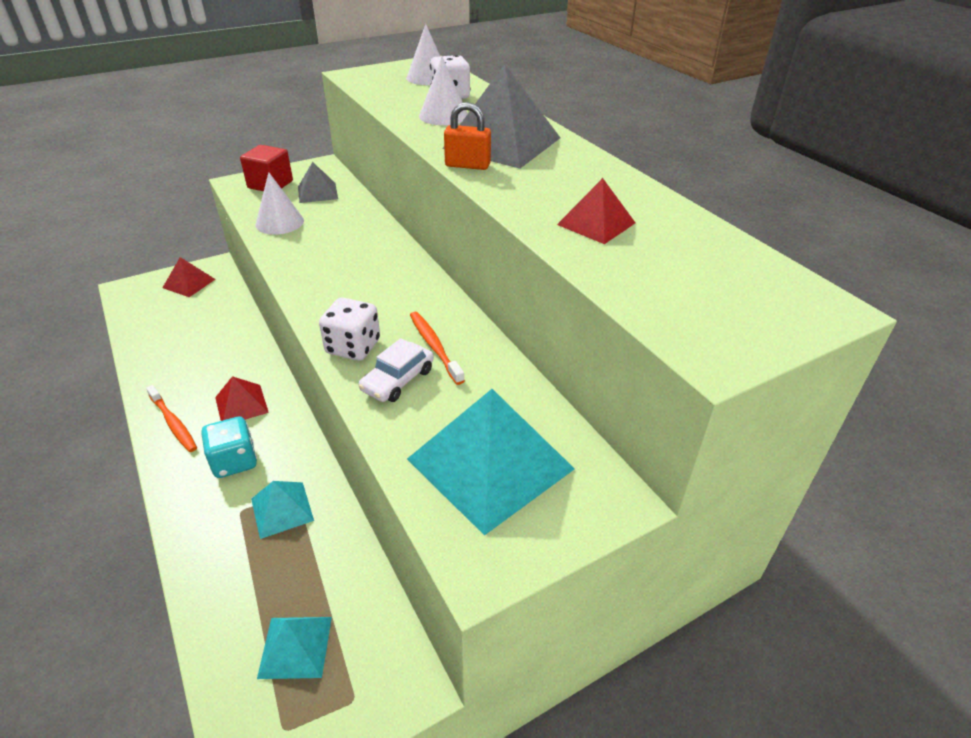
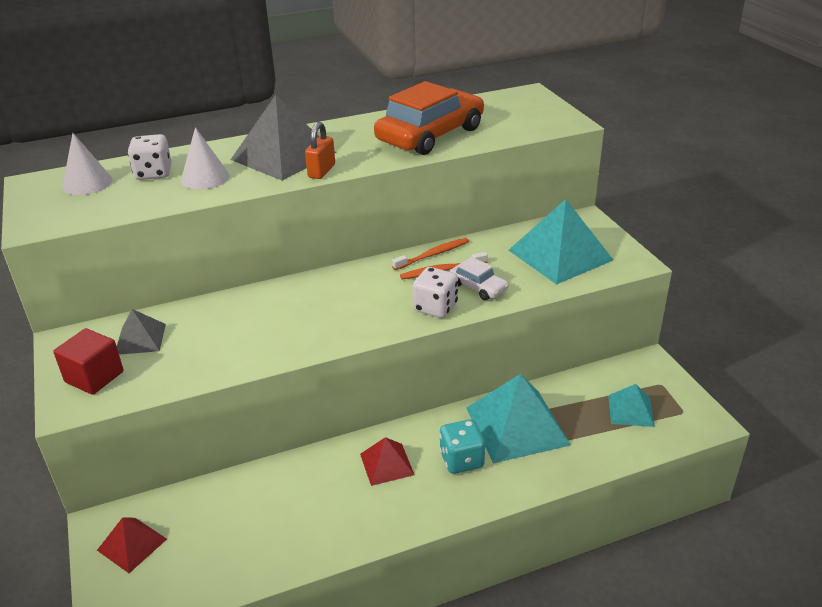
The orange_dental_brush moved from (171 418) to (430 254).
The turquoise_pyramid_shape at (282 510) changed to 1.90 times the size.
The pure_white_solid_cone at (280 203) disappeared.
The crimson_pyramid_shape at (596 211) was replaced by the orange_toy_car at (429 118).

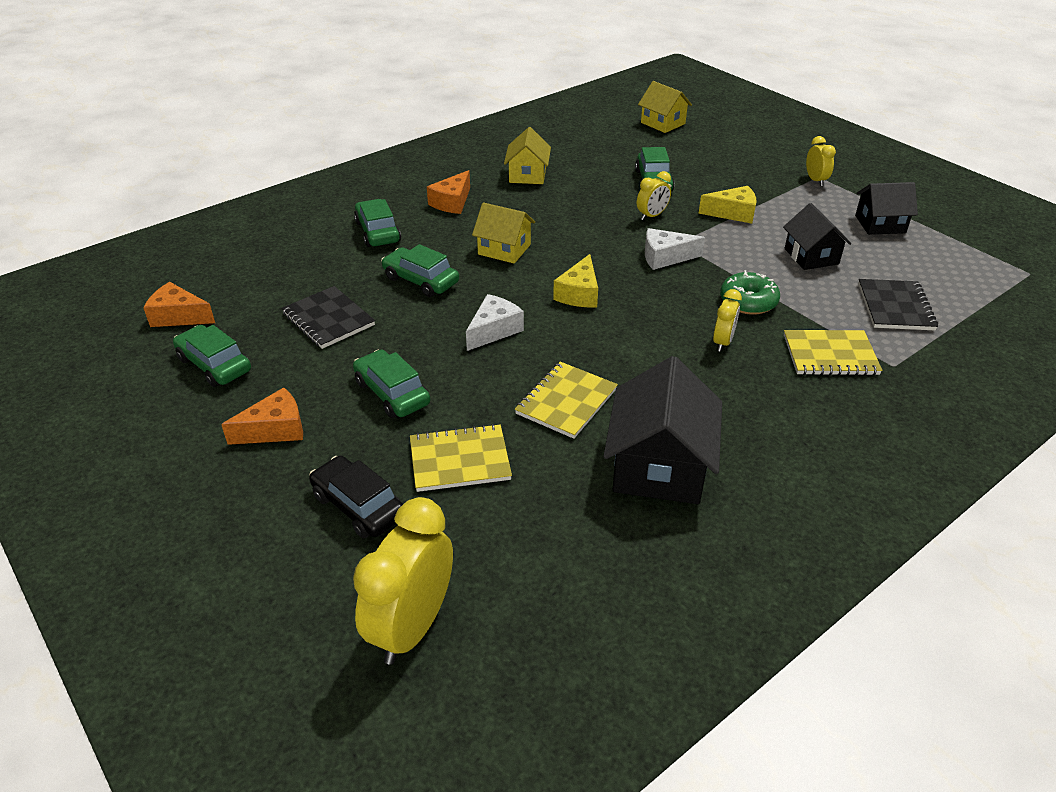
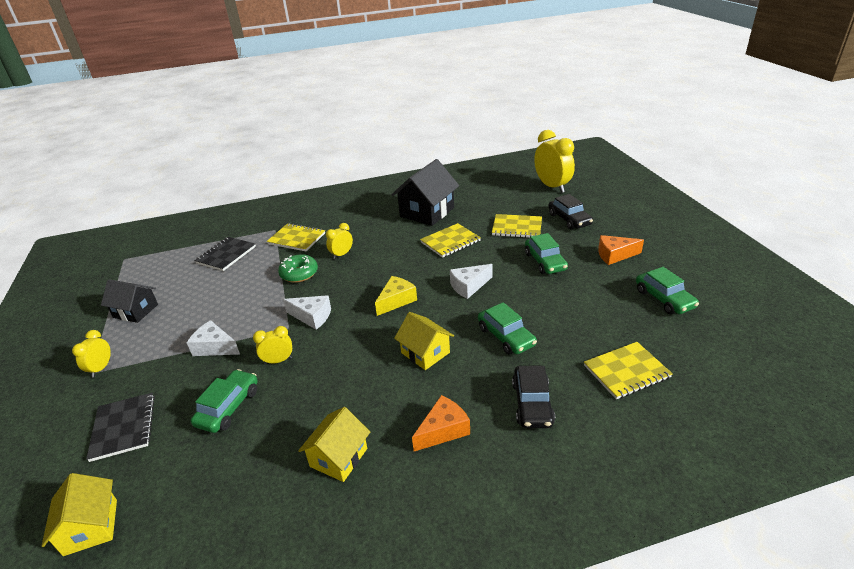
The orange_cheese at (179 304) disappeared.
The black_notebook moved from (328 317) to (120 427).
The yellow_bedside_clock at (403 581) turned 75 degrees counterclockwise.
The leaf-green_toy_car at (377 223) became the black_toy_car at (533 396).
The yellow_cheese at (727 205) became the pure_white_cheese at (213 338).
The black_toy_house at (817 236) disappeared.
The yellow_notebook at (628 370) appeared.

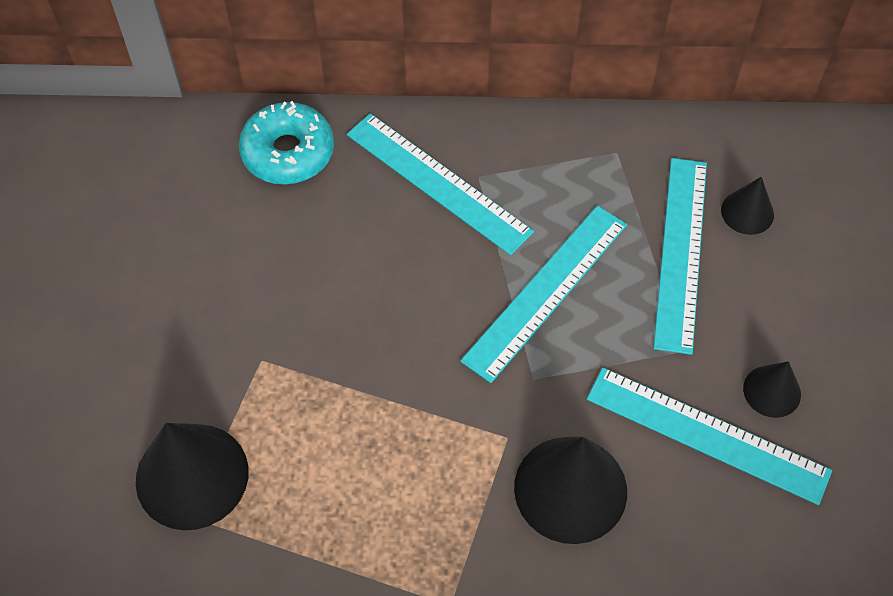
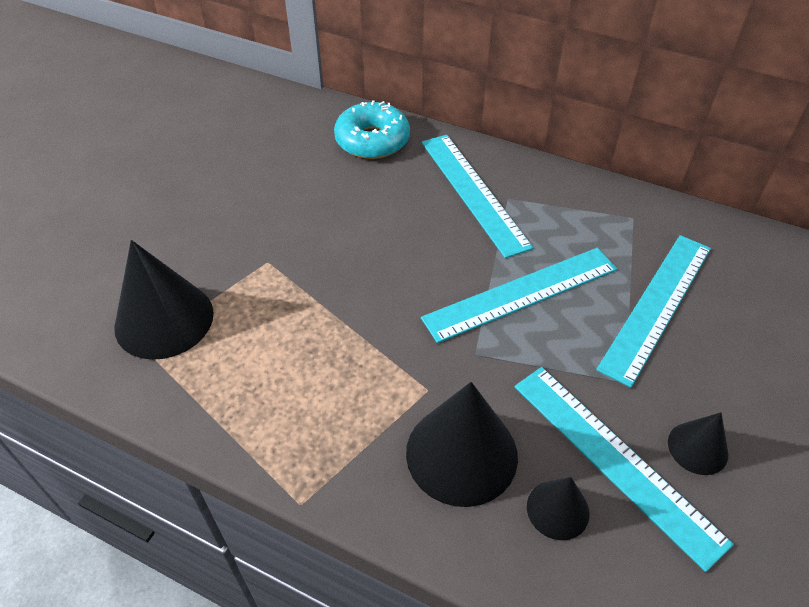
The black_solid_cone moved from (747 206) to (558 508).

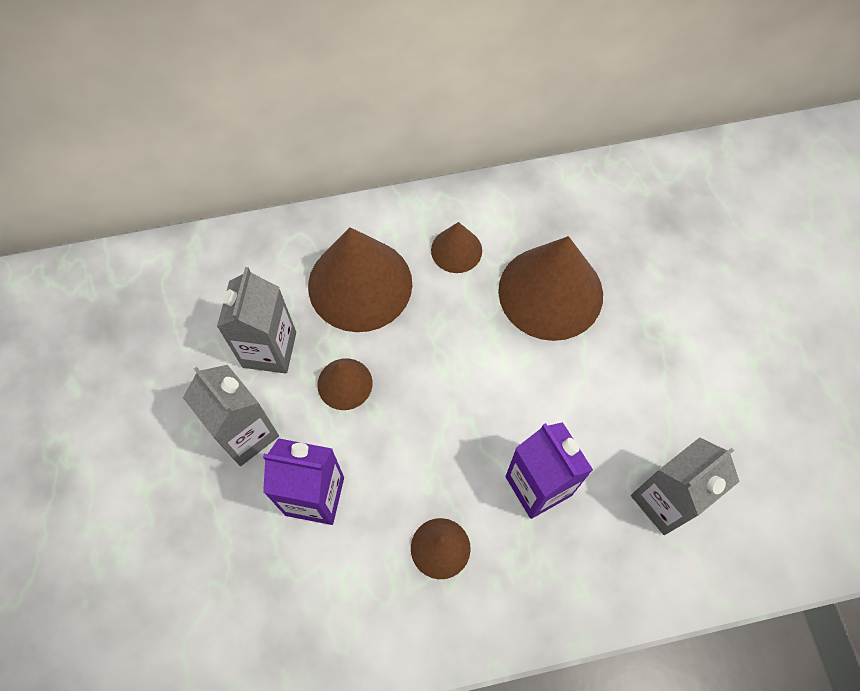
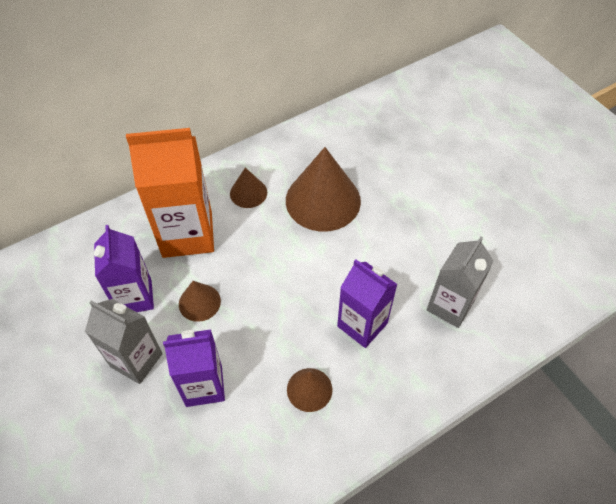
The gray_milk_carton at (256 320) became the violet_milk_carton at (124 268).
The dark_brown_solid_cone at (360 279) was replaced by the orange_milk_carton at (170 193).

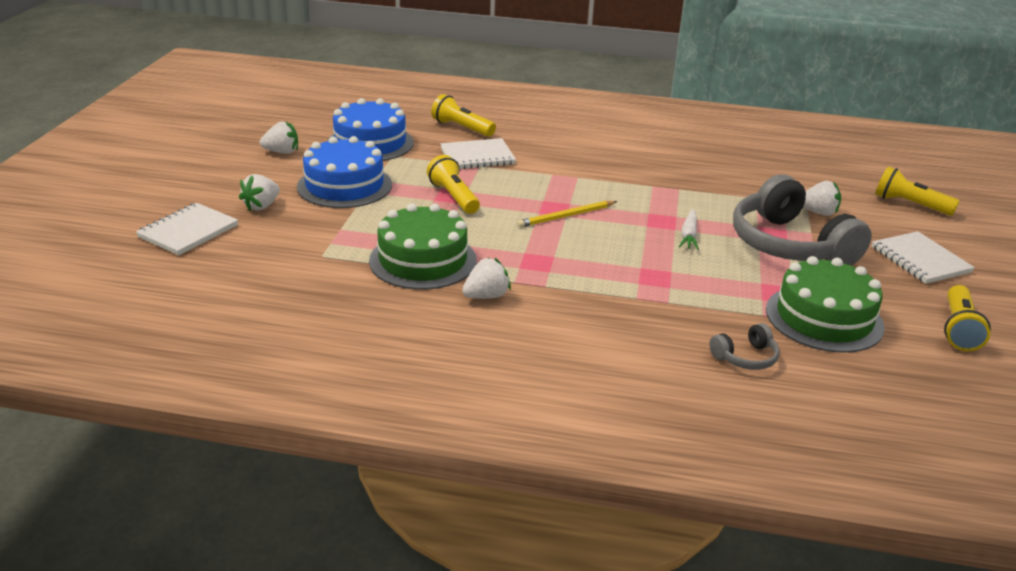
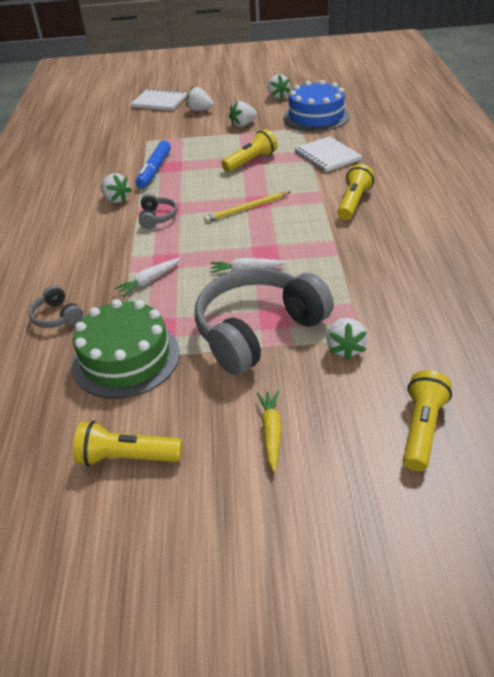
The royal_blue_layer_cake at (344 172) was replaced by the pure_white_strawberry at (243 114).
The leaf-green_layer_cake at (423 247) was replaced by the royal_blue_marker at (153 164).
The yellow_torch moved from (463 115) to (356 192).
The yellow_wooden_pencil at (567 214) turned 75 degrees counterclockwise.
The pure_white_notebook at (923 257) was replaced by the yellow_carrot at (269 431).
The pure_white_carrot at (147 277) appeared.
The gray_headphones at (158 211) appeared.

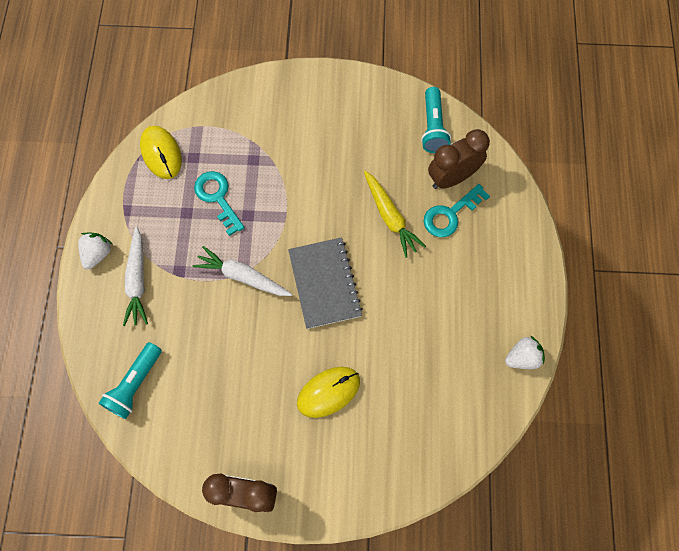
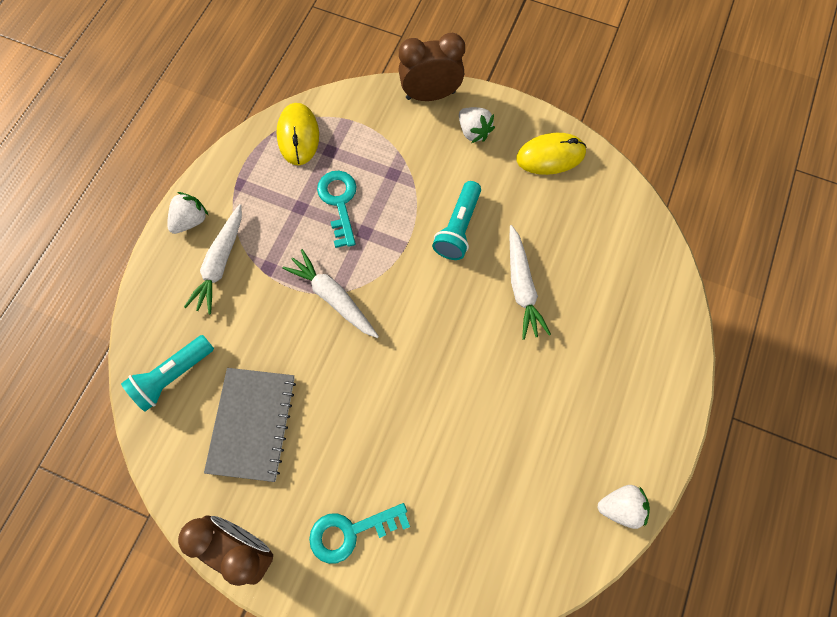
The gray_notebook moved from (325 283) to (250 425).
The yellow_PC_mouse moved from (328 392) to (551 154).
The yellow_carrot at (395 214) became the pure_white_carrot at (530 282).
The turquoise_torch moved from (436 120) to (456 220).
The turquoise_latchkey moved from (457 210) to (359 533).
The dark_brown_bedside_clock moved from (459 159) to (432 67).
The pure_white_strawberry at (477 125) appeared.

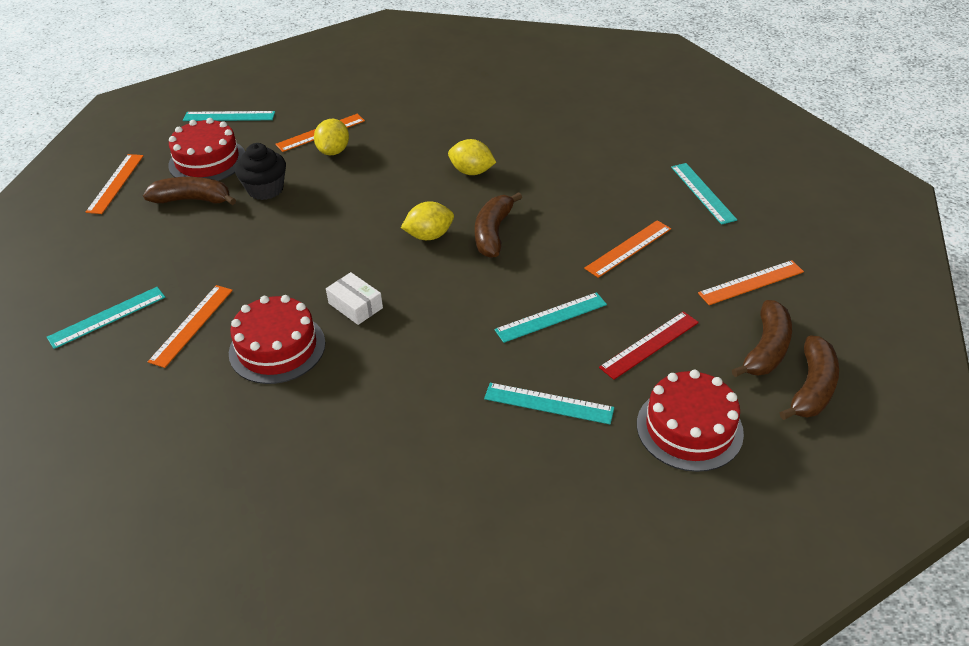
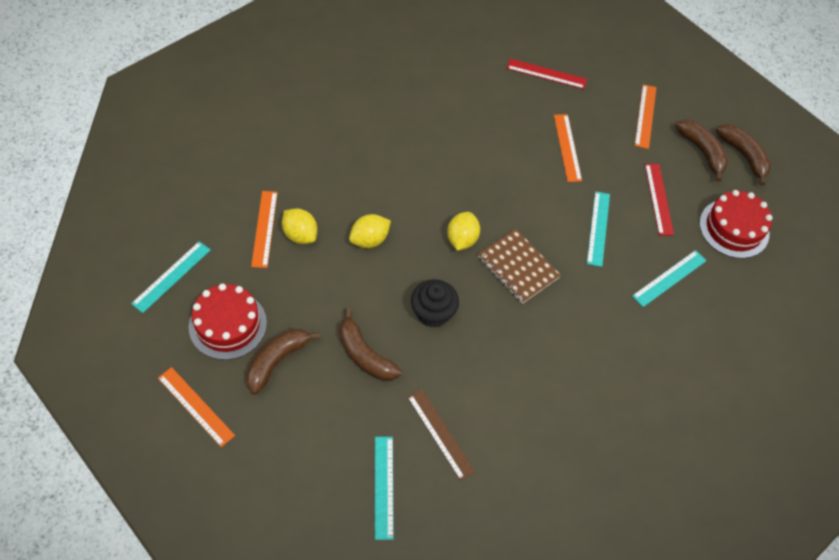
The orange_ruler at (190 326) became the dark_brown_ruler at (441 435).
The crimson_layer_cake at (277 339) disappeared.
The black_fairy_cake moved from (260 171) to (435 303).
The pure_white_package at (354 298) disappeared.
The yellow_lemon moved from (472 157) to (370 231).
The dark_brown_toy_banana moved from (498 225) to (370 344).
The turquoise_ruler at (704 194) became the crimson_ruler at (547 74).
The dark_brown_notebook at (519 266) appeared.

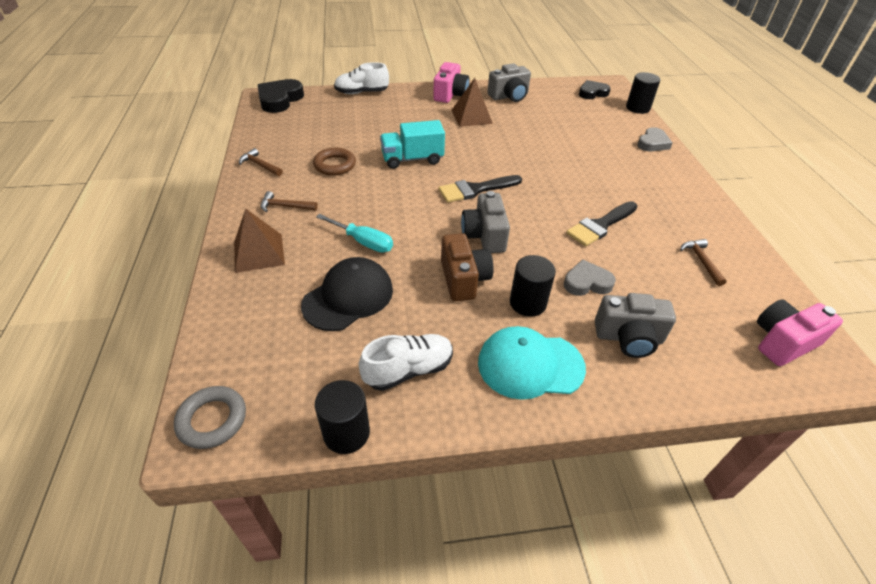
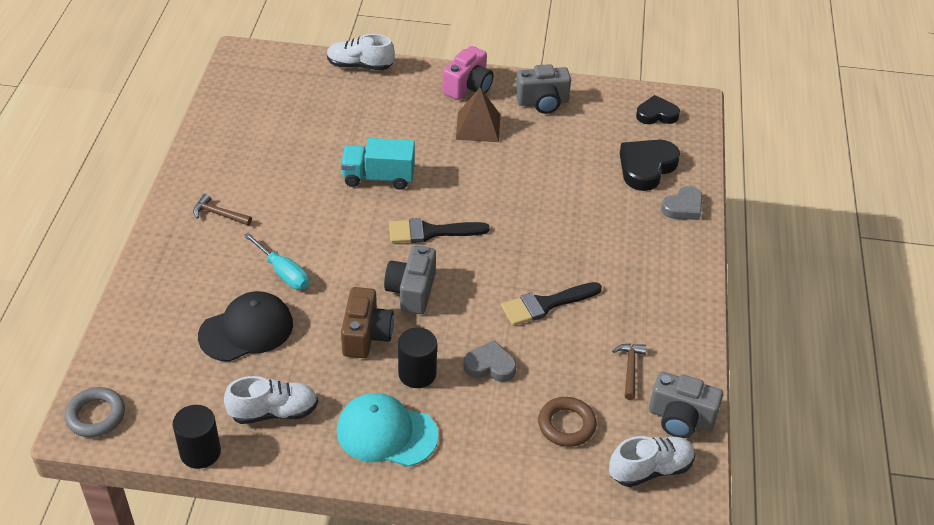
The dark_brown_pyramid_shape at (259 241) disappeared.
The dark_brown_carpenter's_hammer at (261 162) disappeared.
The black_love_heart moved from (281 96) to (650 165).
The dark_brown_torus moved from (334 162) to (567 422).
The gray_compact_camera moved from (635 325) to (686 405).
The black_cylinder at (643 93) disappeared.
The rose-pink_compact_camera at (800 332) was replaced by the pure_white_lace-up_shoe at (652 461).

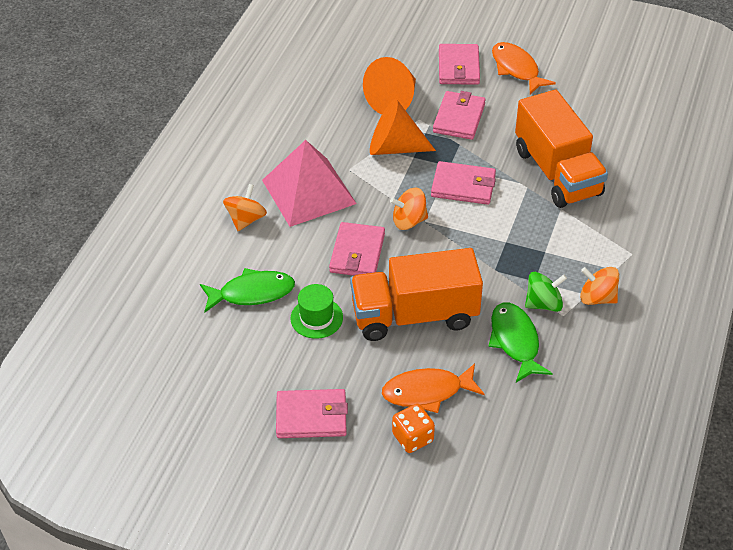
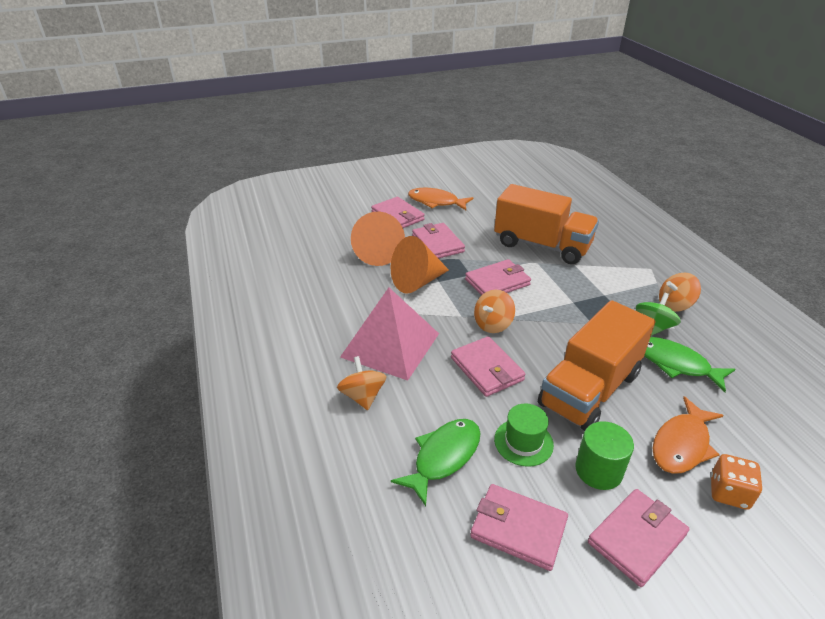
The rose-pink_billfold at (519 527) appeared.
The leaf-green_cylinder at (604 455) appeared.

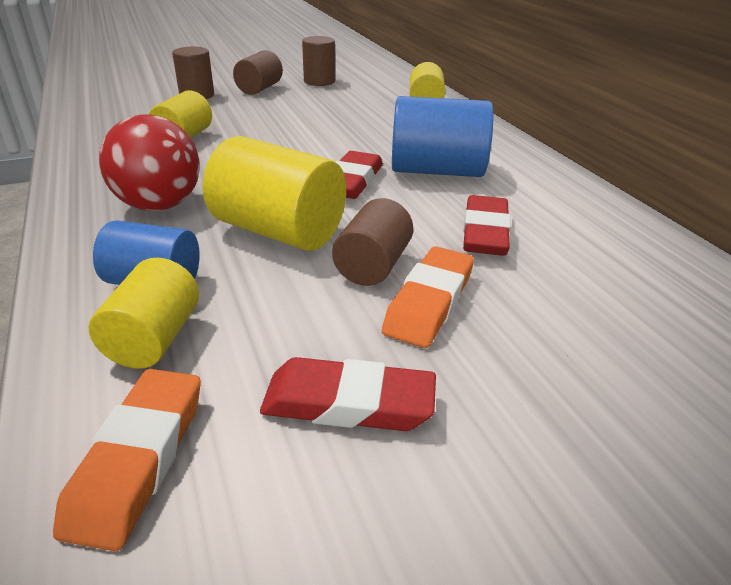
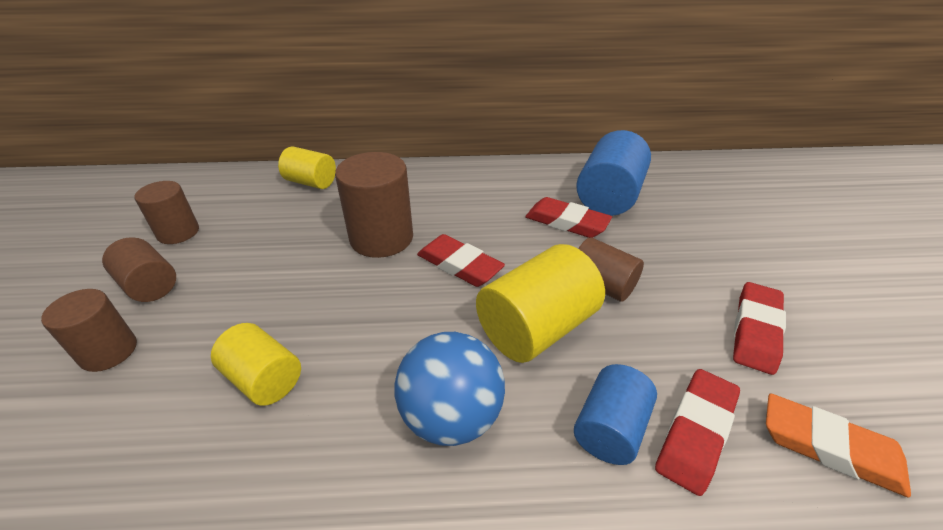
The yellow_cylinder at (144 313) was replaced by the crimson_eraser at (697 432).
The crimson_sphere at (149 162) became the royal_blue_sphere at (450 389).
The orange_eraser at (428 297) disappeared.
The royal_blue_cylinder moved from (442 136) to (613 173).
The dark_brown_cylinder at (374 205) appeared.

